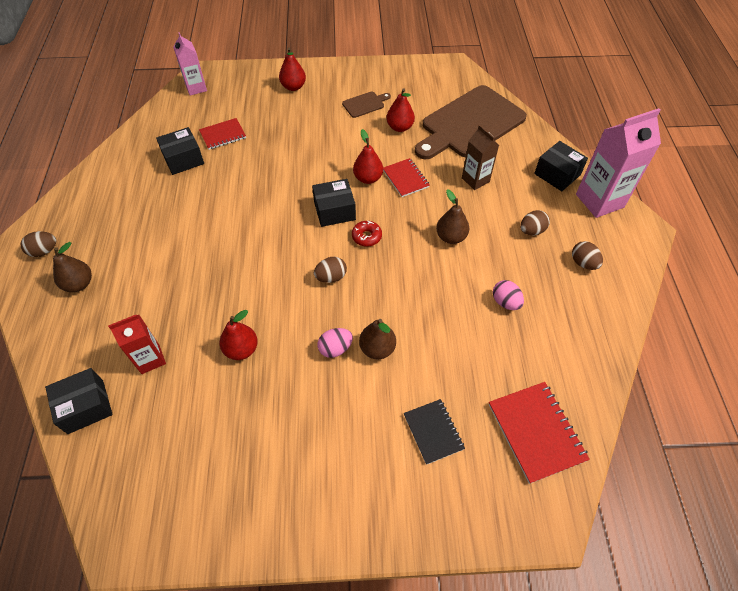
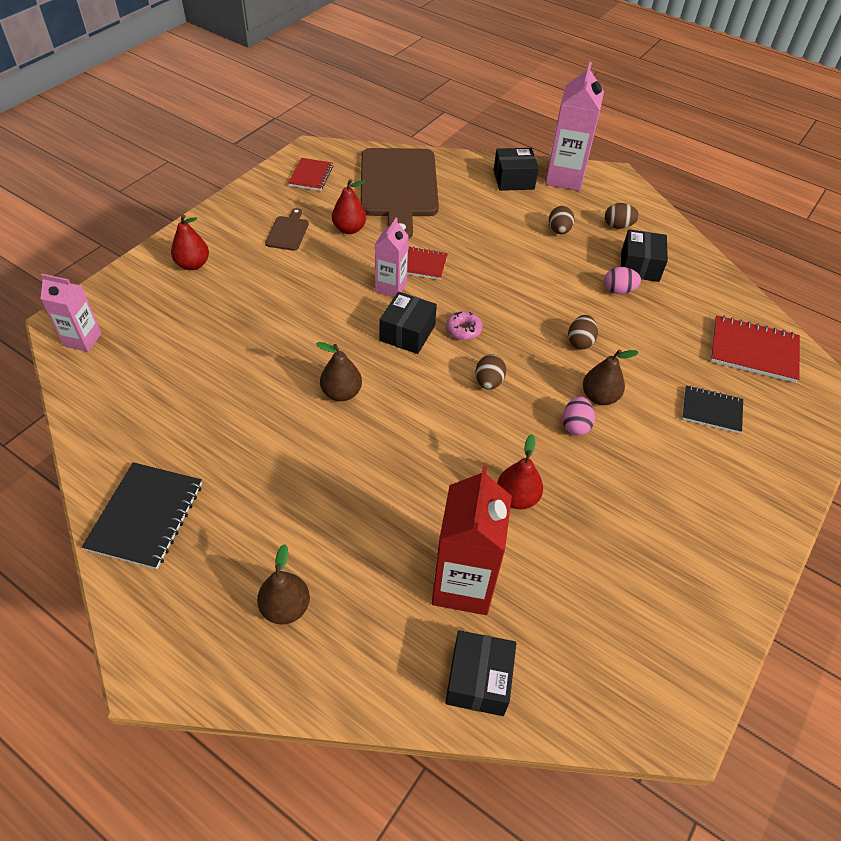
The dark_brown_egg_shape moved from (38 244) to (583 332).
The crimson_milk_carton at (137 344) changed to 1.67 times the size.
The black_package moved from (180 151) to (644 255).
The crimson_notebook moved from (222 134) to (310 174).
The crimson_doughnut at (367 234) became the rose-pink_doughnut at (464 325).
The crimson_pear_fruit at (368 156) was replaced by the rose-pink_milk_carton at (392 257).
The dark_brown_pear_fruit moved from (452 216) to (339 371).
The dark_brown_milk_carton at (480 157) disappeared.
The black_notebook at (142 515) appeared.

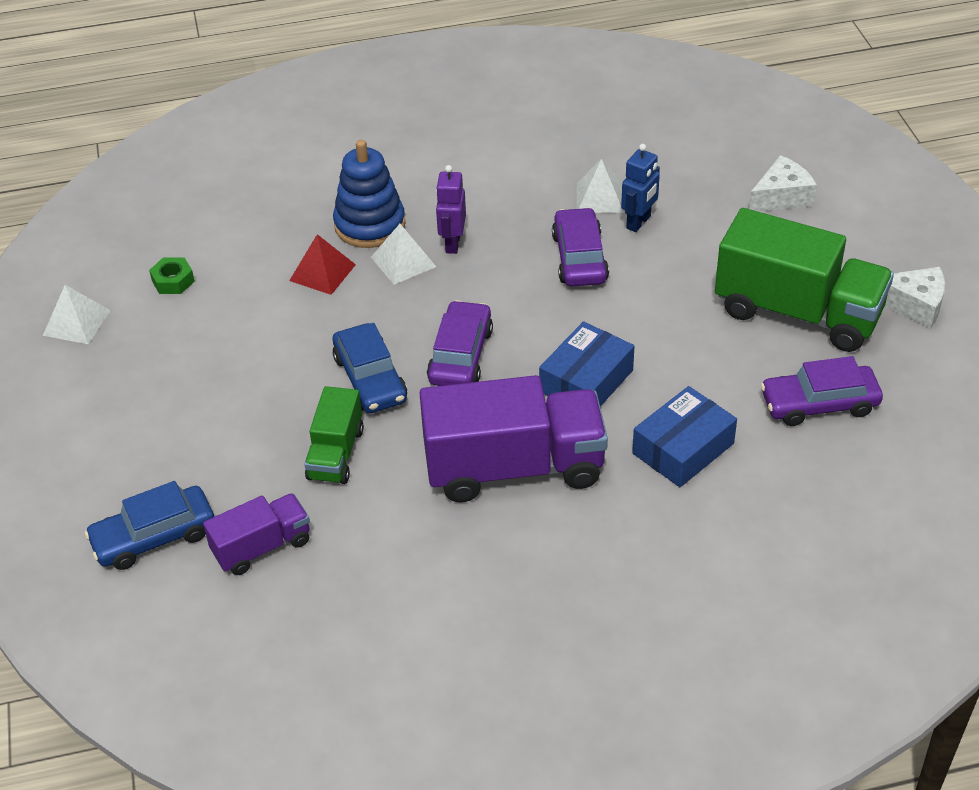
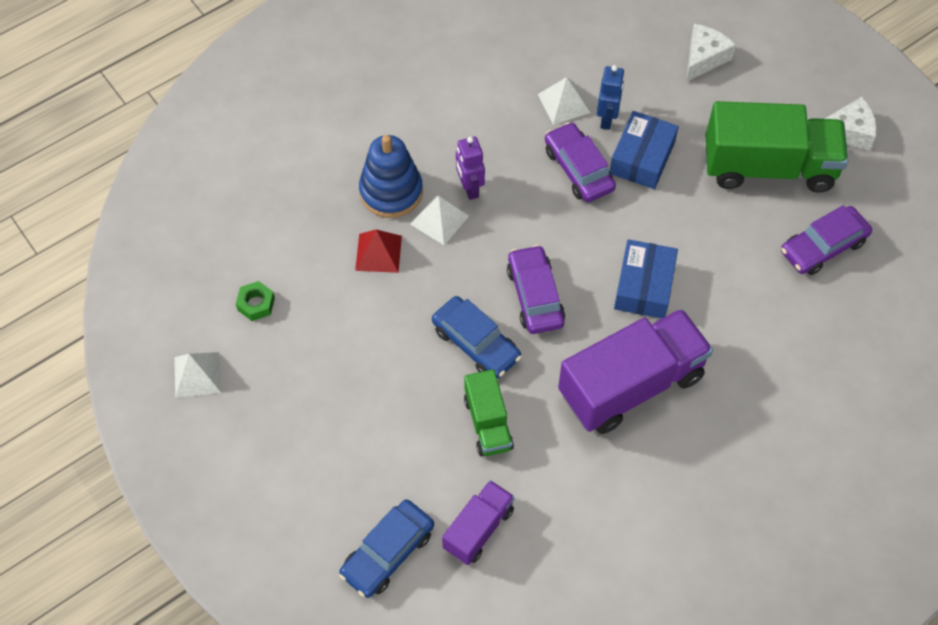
The royal_blue_package moved from (684 436) to (644 150).

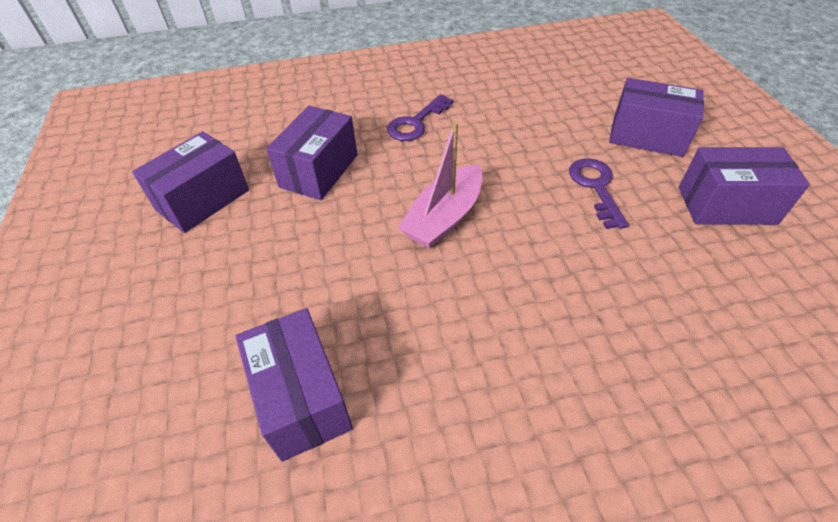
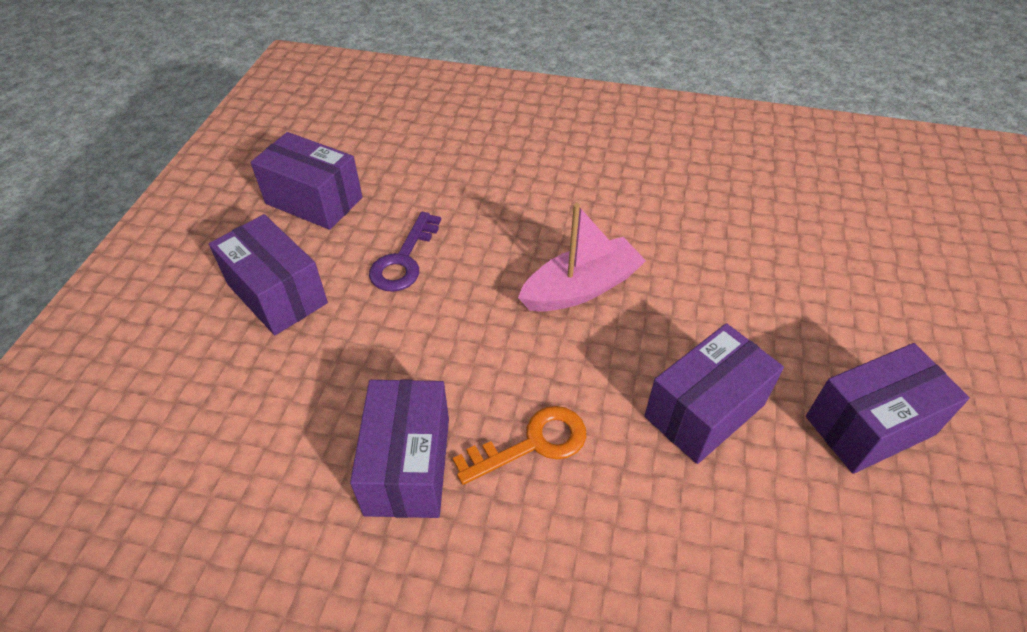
The violet_package moved from (294 385) to (399 449).
The violet_latchkey at (420 117) became the orange_latchkey at (519 445).

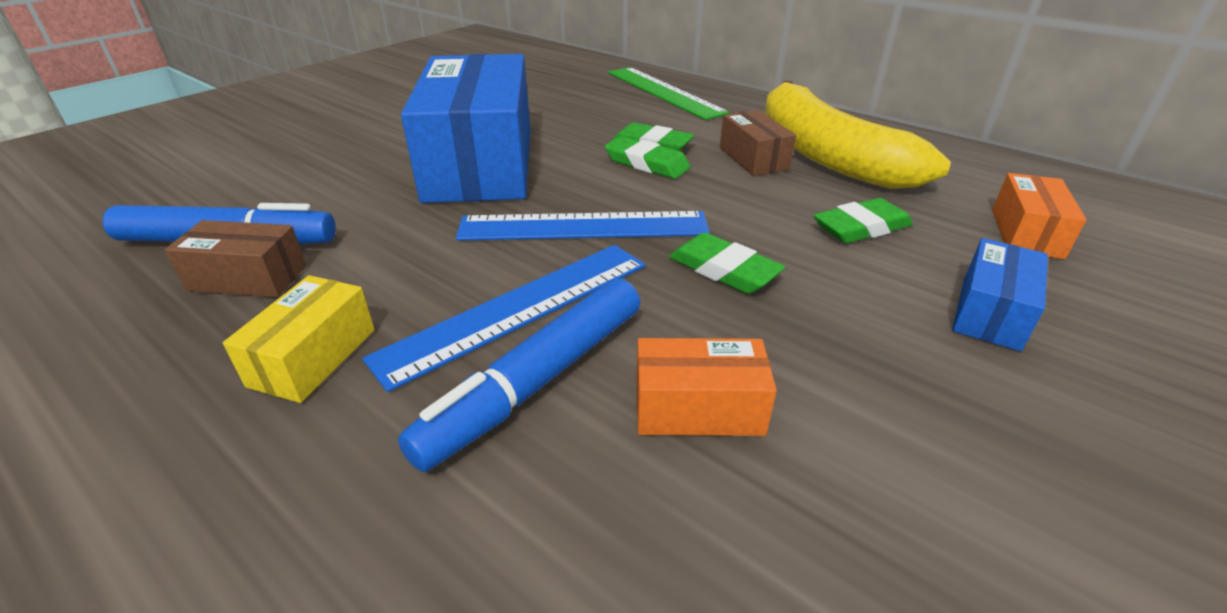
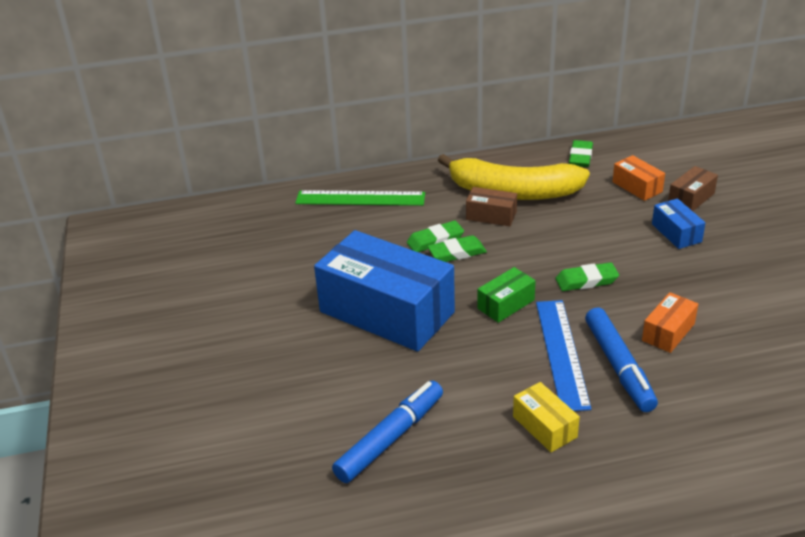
The dark_brown_package moved from (236 258) to (693 188).
The royal_blue_ruler at (583 226) was replaced by the leaf-green_package at (506 295).
The leaf-green_eraser moved from (863 220) to (581 153).

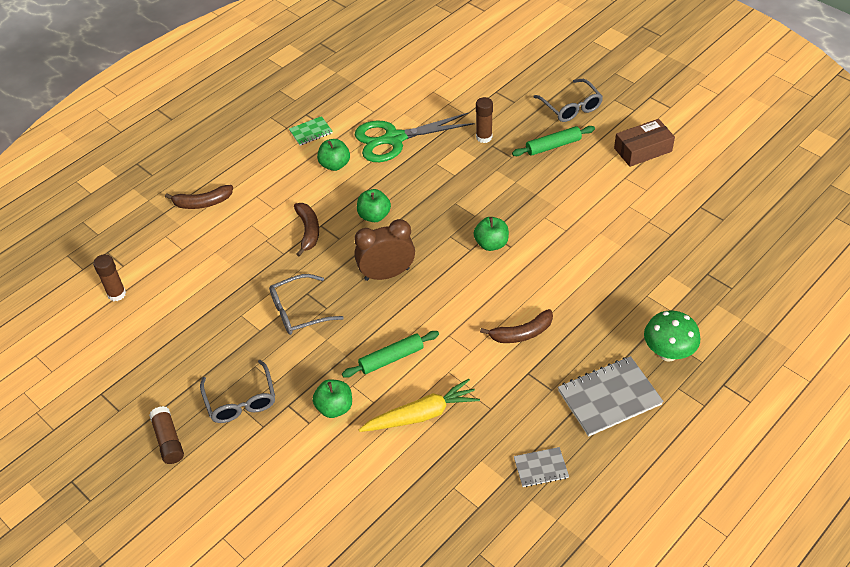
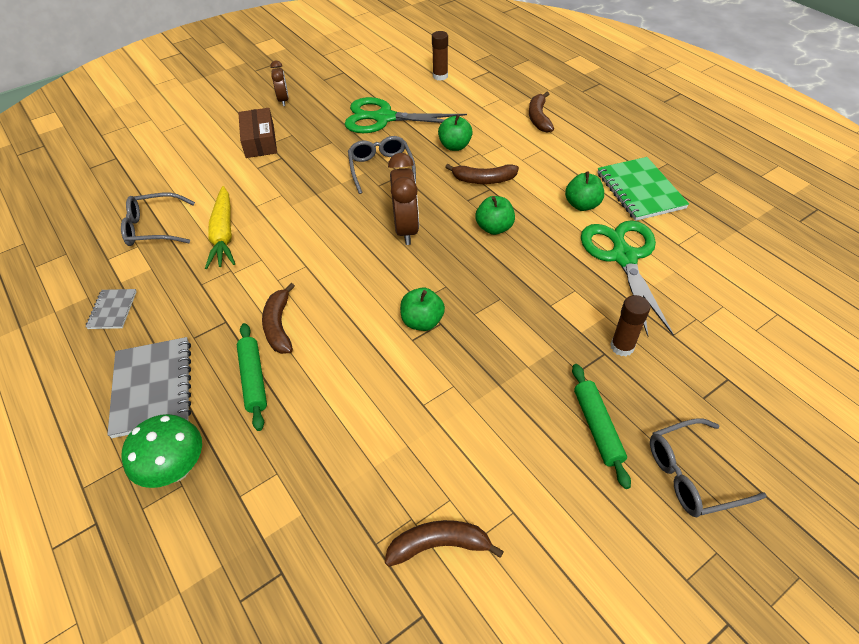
The dark_brown_glue_stick at (166 435) was replaced by the dark_brown_bedside_clock at (279 83).
The gray_spectacles moved from (237 391) to (158 219).
The leaf-green_notebook at (311 131) changed to 1.87 times the size.
The leaf-green_toy_apple moved from (332 398) to (455 132).
The leaf-green_rolling_pin moved from (390 354) to (252 377).
The dark_brown_package moved from (644 143) to (257 133).
The leaf-green_scissors at (406 115) appeared.
The dark_brown_toy_banana at (444 543) appeared.

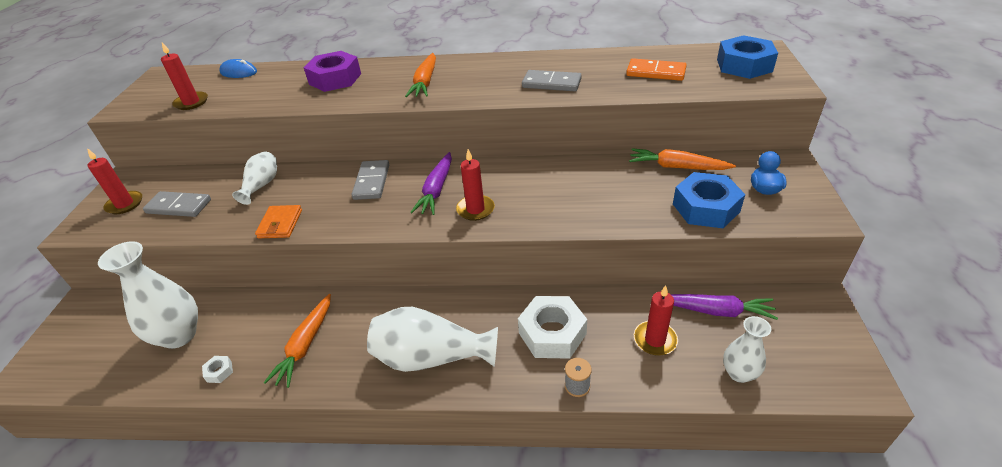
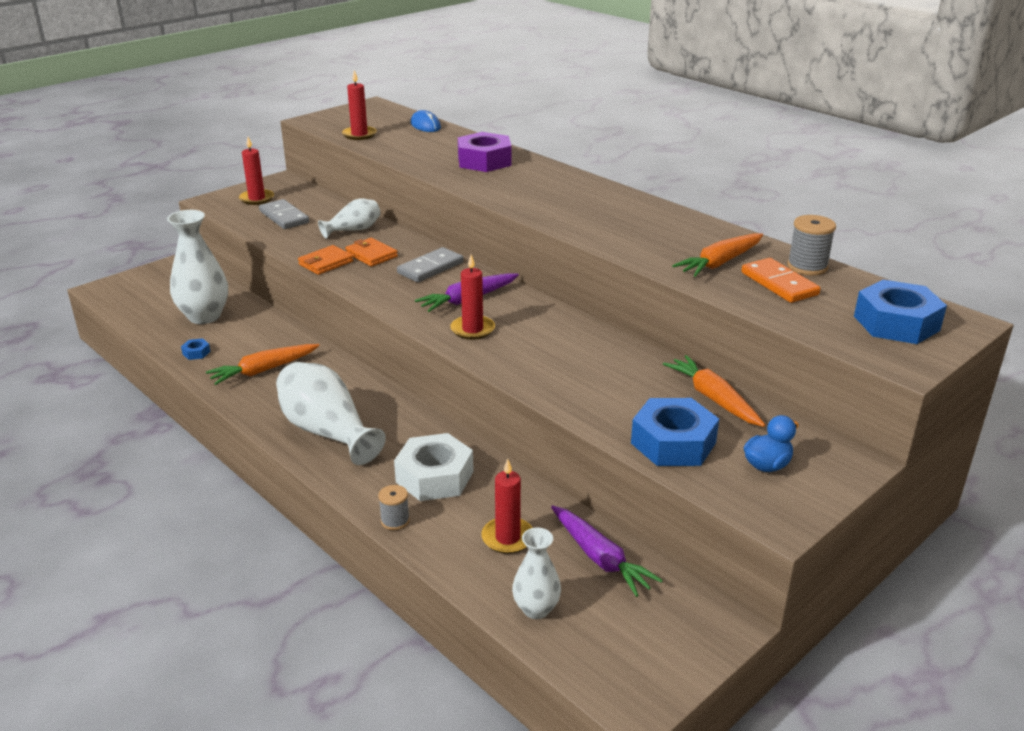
The pure_white_hexagon_nut at (217 369) became the royal_blue_hexagon_nut at (196 349).
The orange_carrot moved from (420 75) to (717 255).
The gray_domino at (552 80) disappeared.
The orange_billfold at (371 252) appeared.
The gray_reel_of_thread at (811 245) appeared.

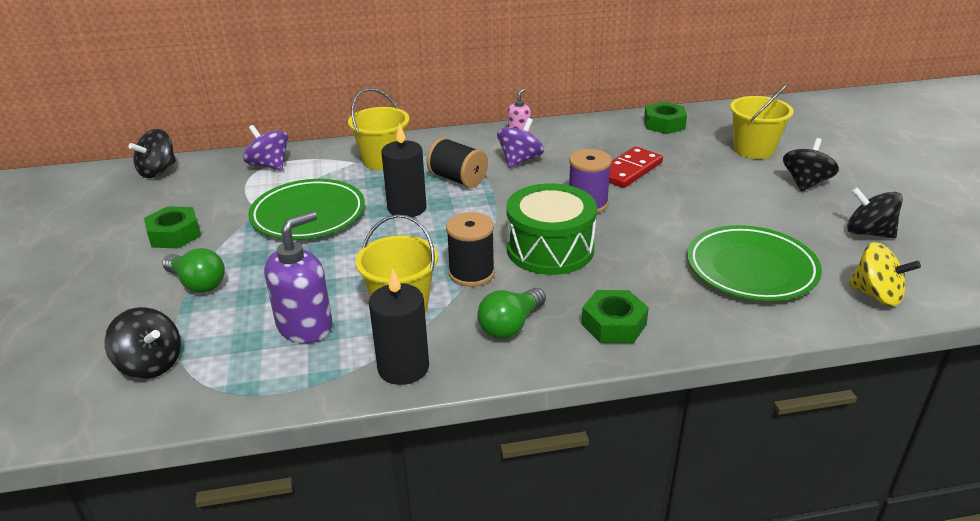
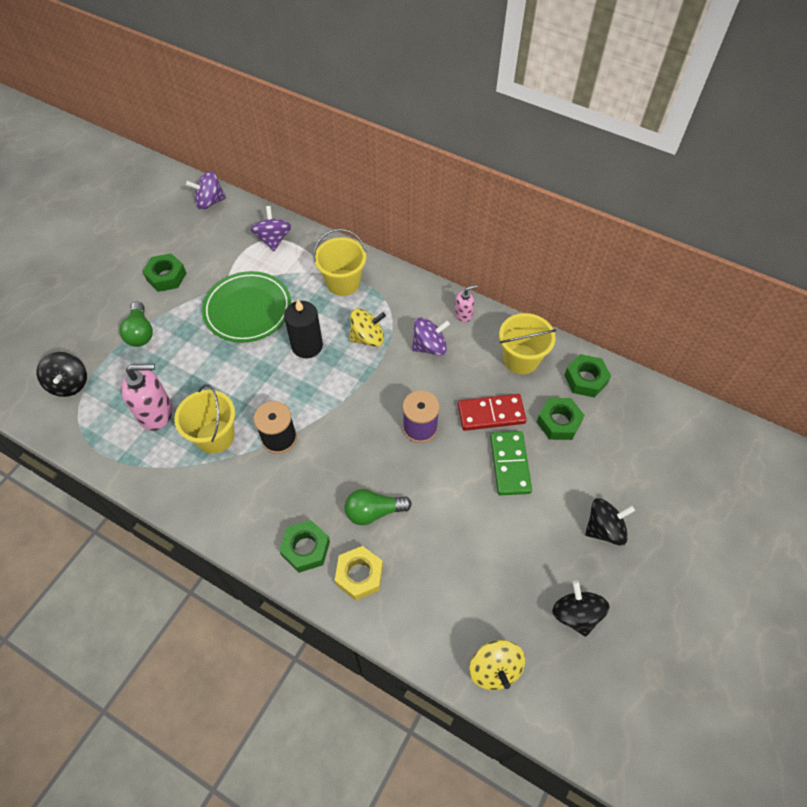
The black_spinning_top at (152 153) became the violet_spinning_top at (206 190).
The violet_soap_dispenser at (298 277) became the rose-pink_soap_dispenser at (147 397).
The black_wax_candle at (399 326) disappeared.
The black_reel_of_thread at (457 162) was replaced by the yellow_spinning_top at (368 328).
The leaf-green_light_bulb moved from (511 313) to (378 507).
The leaf-green_drum at (551 229) disappeared.
The leaf-green_dinner_plate at (754 263) disappeared.
The yellow_pail moved from (762 121) to (527 343).
The yellow_hexagon_nut at (359 573) appeared.
The leaf-green_domino at (511 463) appeared.
The leaf-green_hexagon_nut at (561 419) appeared.

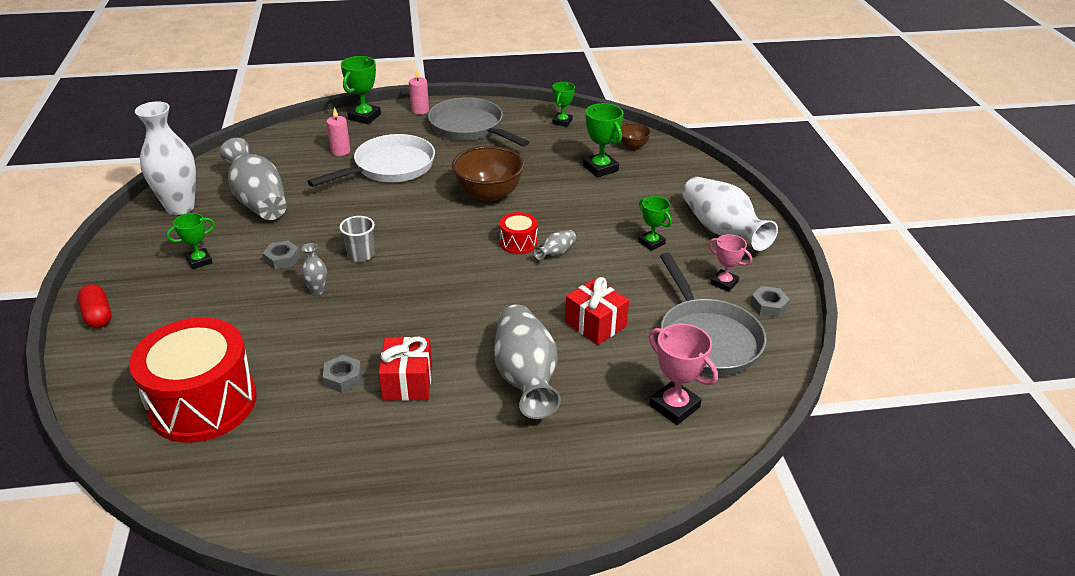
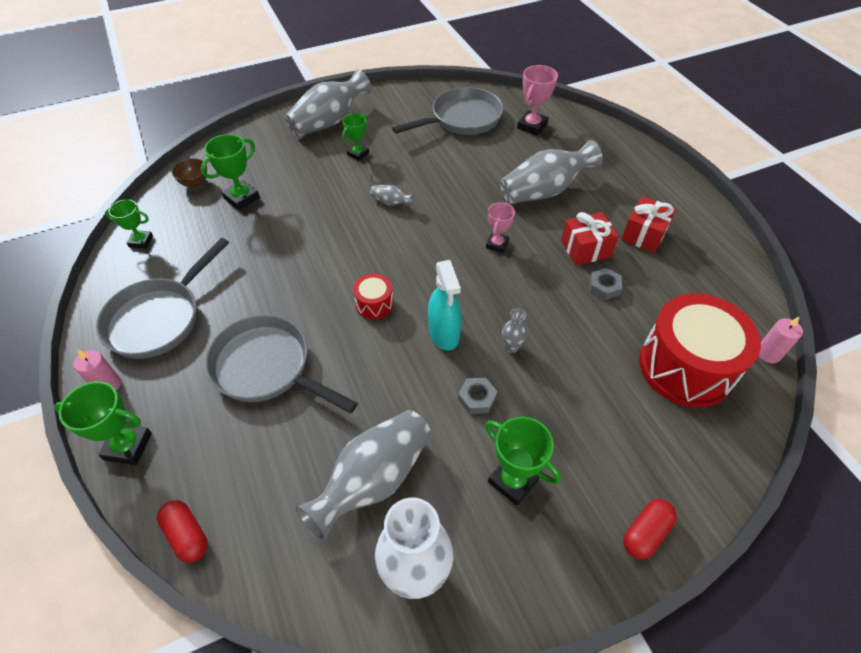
The leaf-green_award_cup at (190 241) changed to 1.50 times the size.
The pure_white_frying_pan at (371 160) became the gray_frying_pan at (281 364).
The rose-pink_wax_candle moved from (338 131) to (781 339).
The gray_tumbler at (357 239) was replaced by the turquoise_spray_bottle at (445 305).
The dark_brown_deep_dish at (488 175) disappeared.
The crimson_drum moved from (519 233) to (373 296).
The crimson_present moved from (597 311) to (648 224).
The pure_white_flower_vase at (730 214) became the gray_flower_vase at (328 102).
The rose-pink_award_cup moved from (730 263) to (500 227).
The gray_hexagon_nut at (770 302) disappeared.
The crimson_capsule at (182 531) appeared.

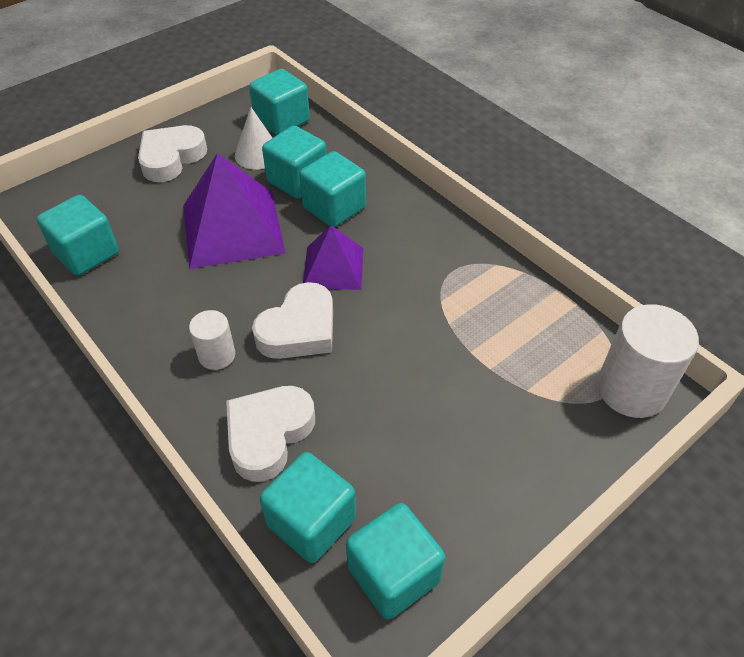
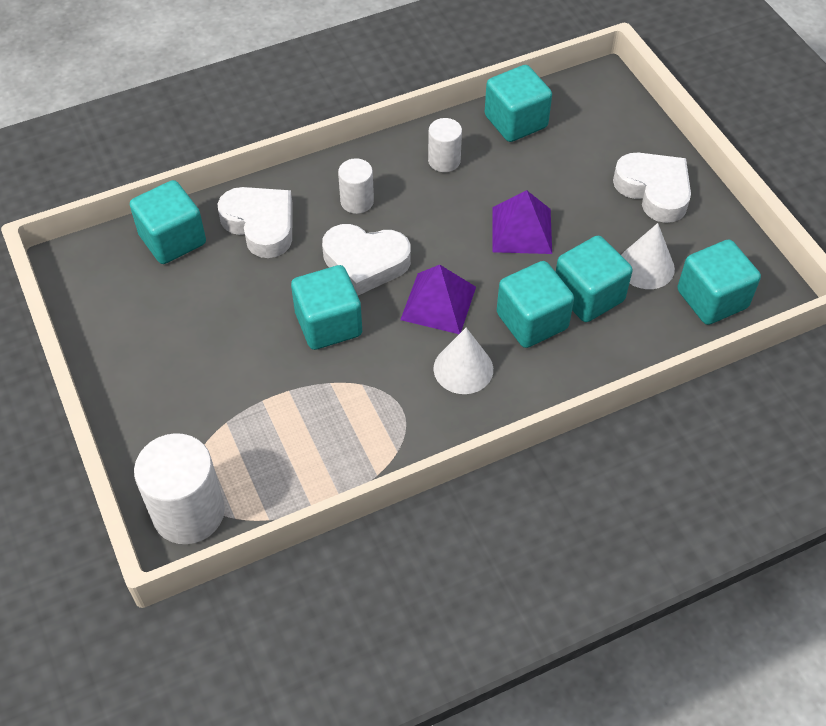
The violet_pyramid_shape at (234 211) changed to 0.59 times the size.
The pure_white_love_heart at (292 320) turned 45 degrees counterclockwise.
The turquoise_cube moved from (395 561) to (326 307).
The pure_white_cylinder at (445 145) appeared.
The pure_white_solid_cone at (463 361) appeared.

